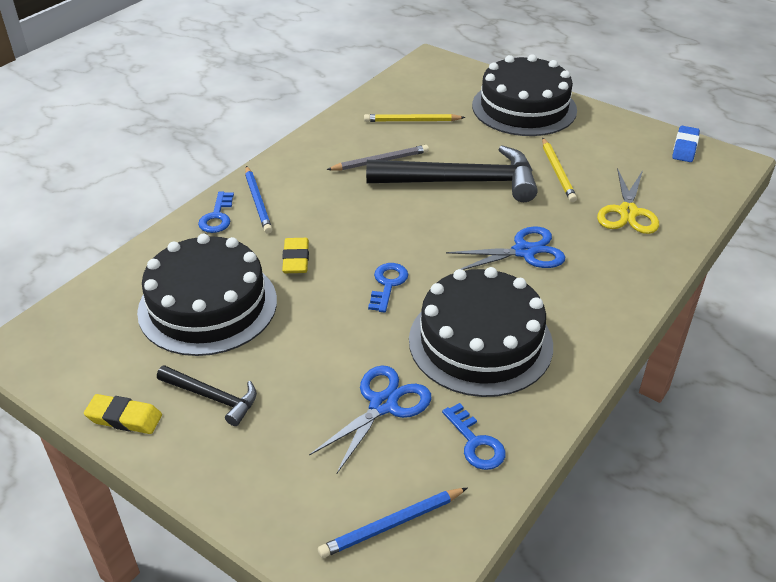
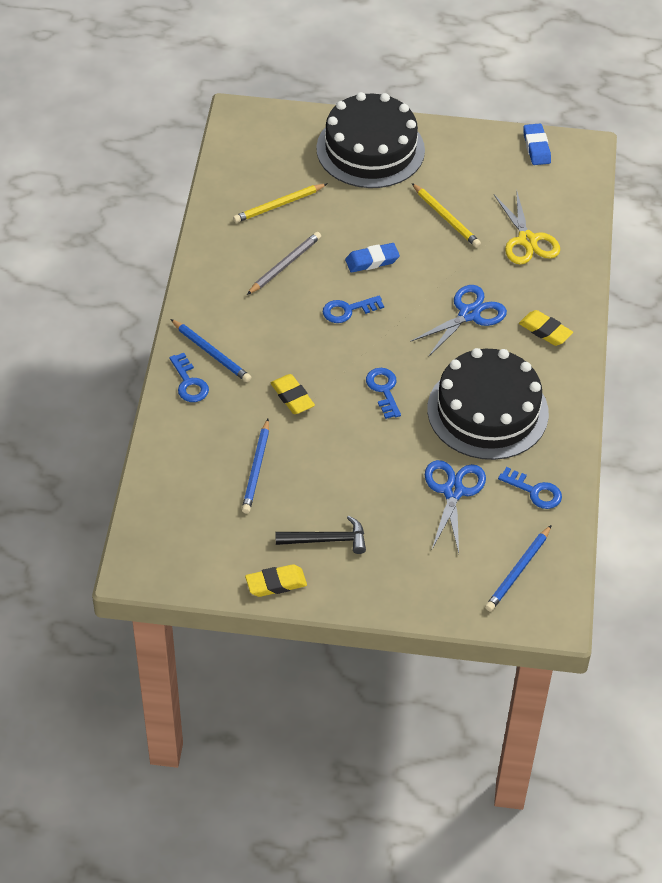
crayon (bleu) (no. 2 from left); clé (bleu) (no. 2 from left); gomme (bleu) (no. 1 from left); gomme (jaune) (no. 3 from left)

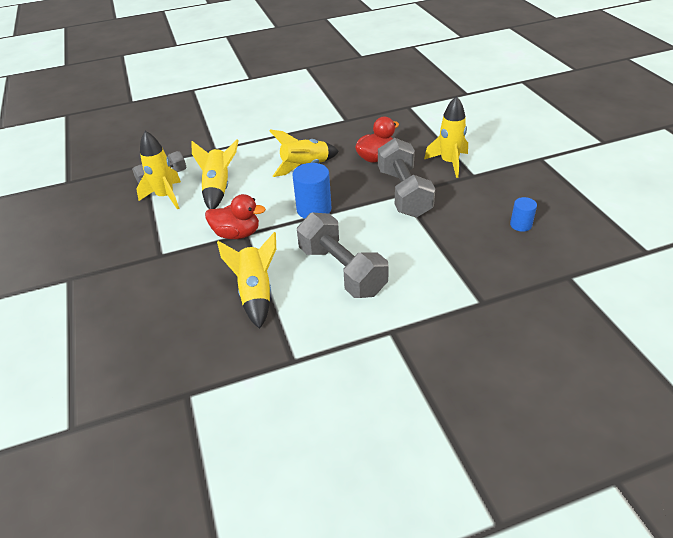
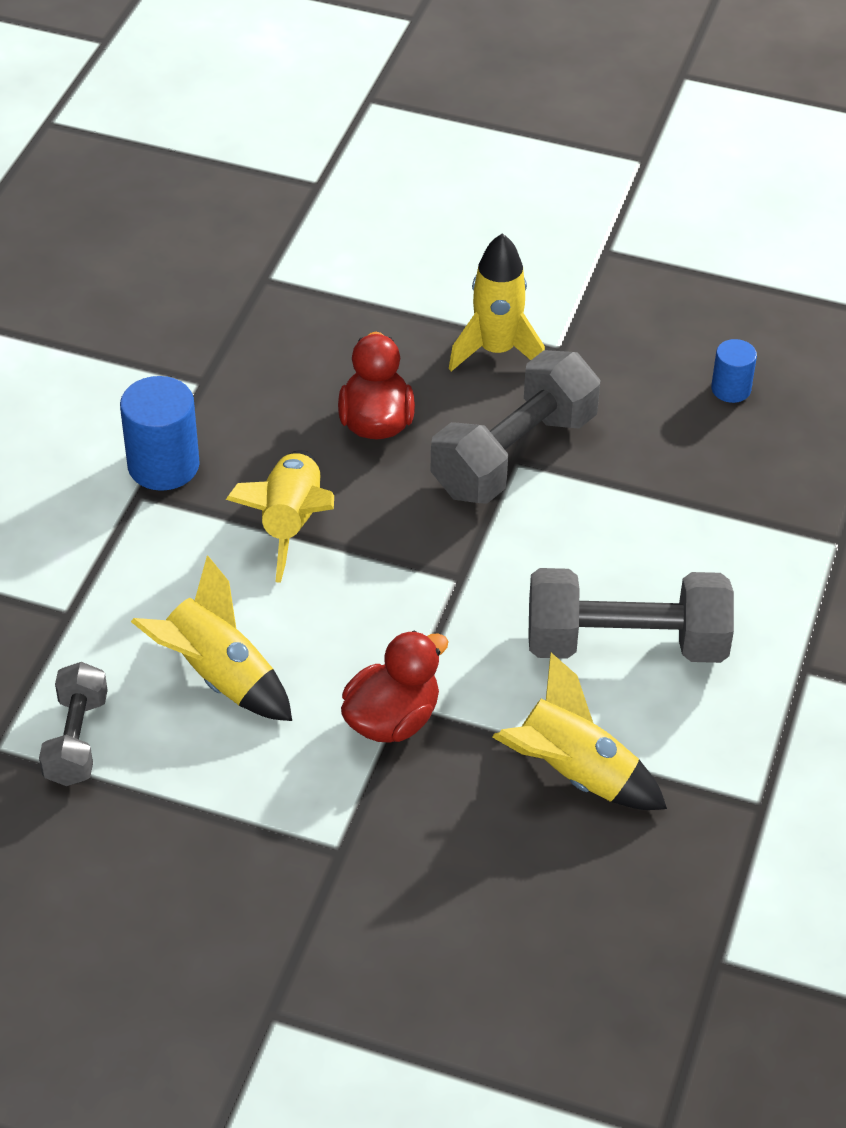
cylindre (bleu) (no. 1 from left); haltère (gris) (no. 2 from left); fusée (jaune) (no. 1 from left in the first image)

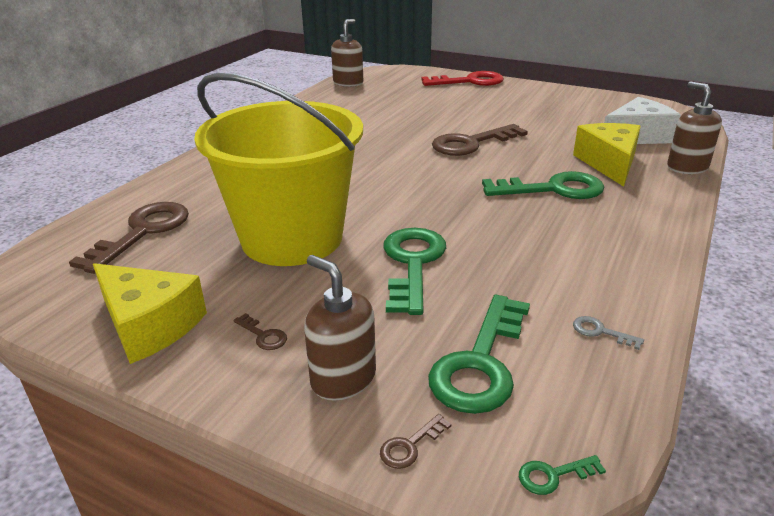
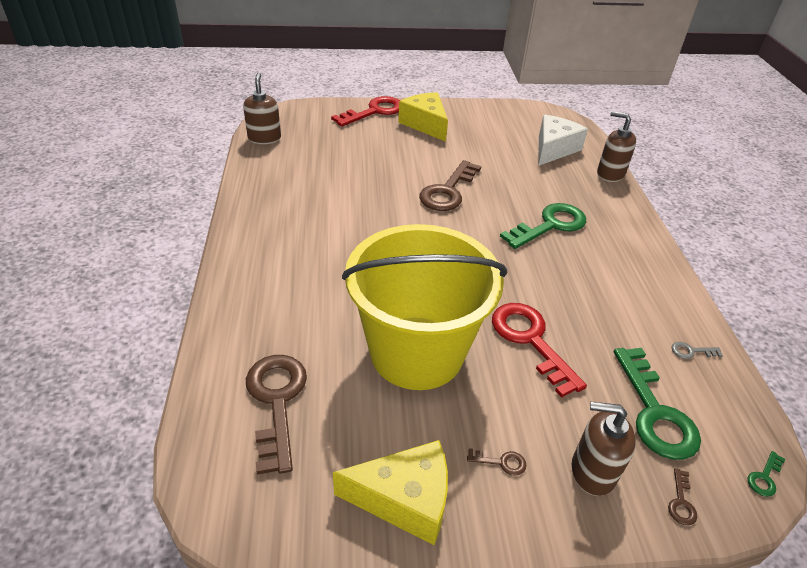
fromage (jaune) (no. 2 from left); clé (rouge) (no. 2 from left)

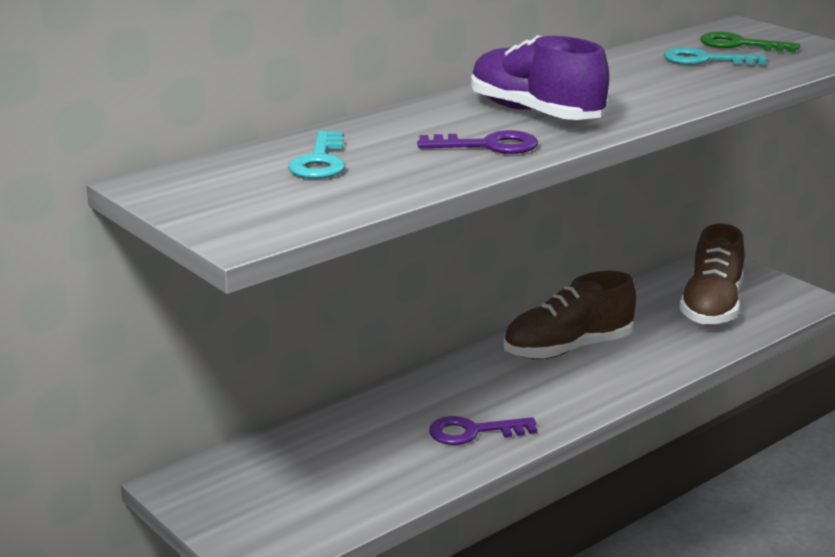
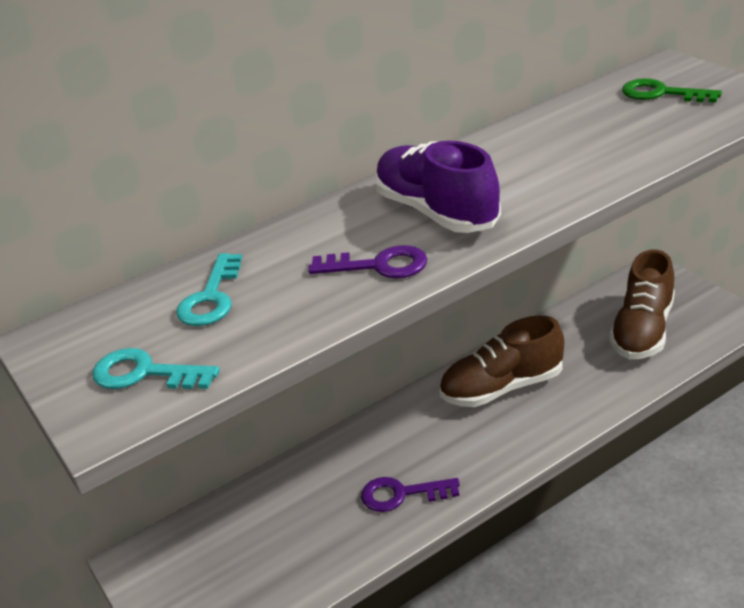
clé (turquoise) (no. 1 from left)

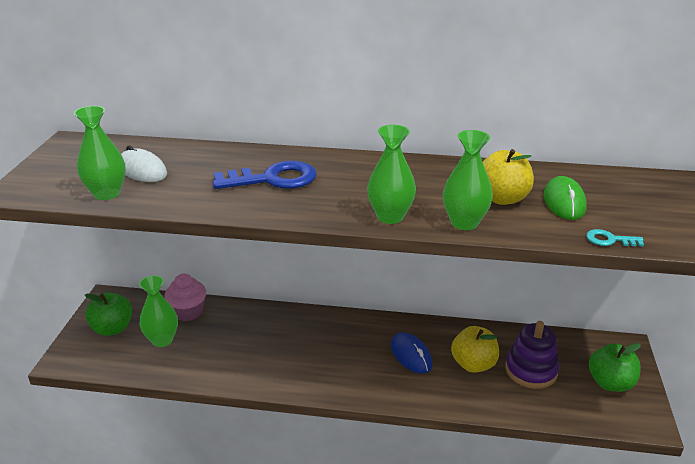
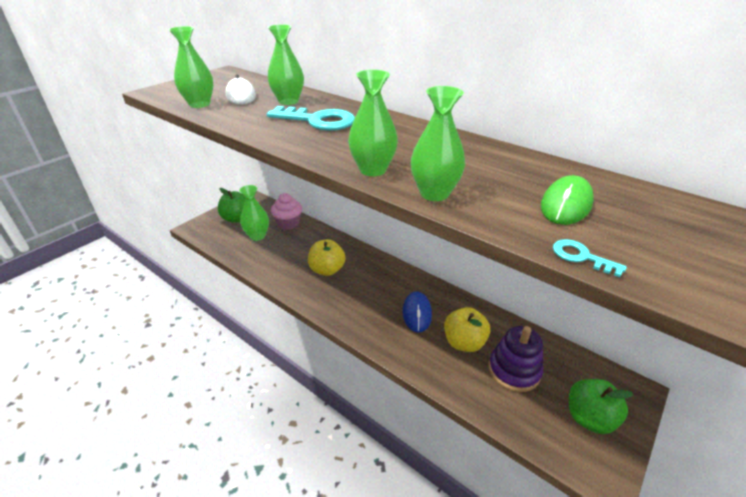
clé (turquoise) (no. 1 from left); vase (vert) (no. 3 from left); pomme (jaune) (no. 1 from left)

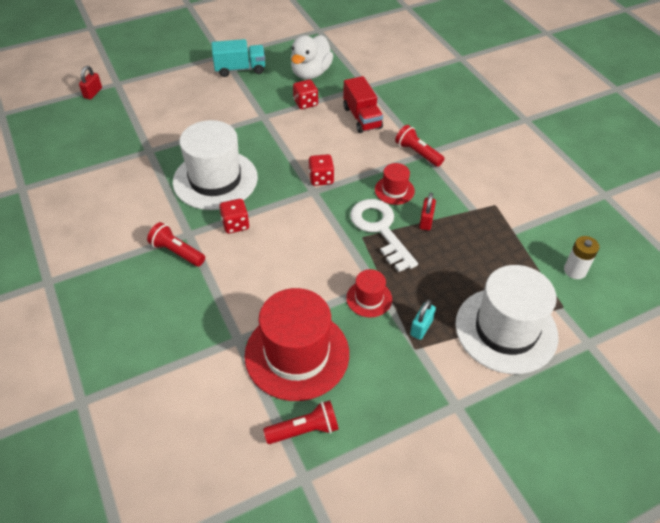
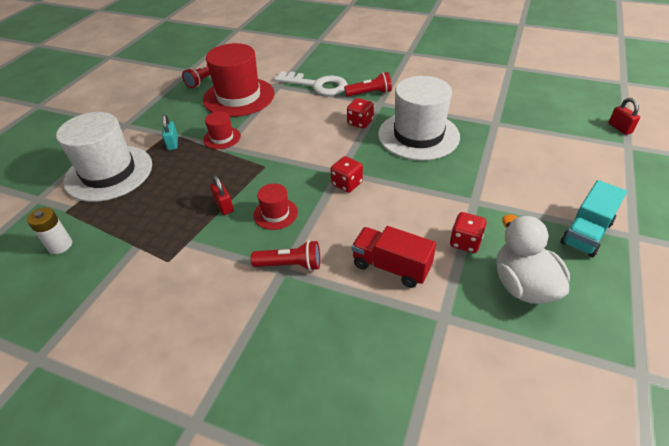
clé (blanc)

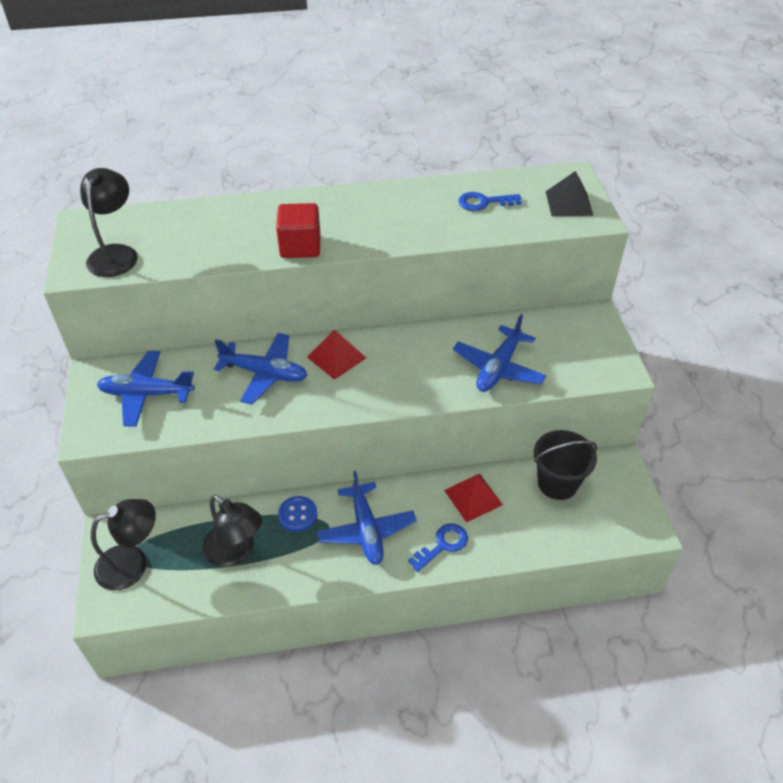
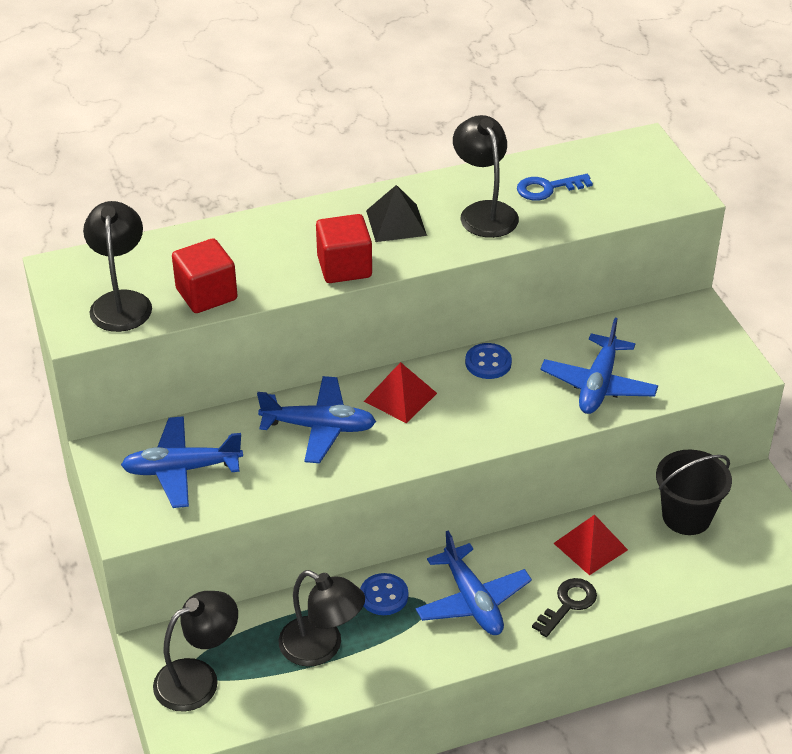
cube (rouge) (no. 1 from left); pyramide (noir); lampe (noir) (no. 4 from left); bouton (bleu) (no. 2 from left); clé (noir)

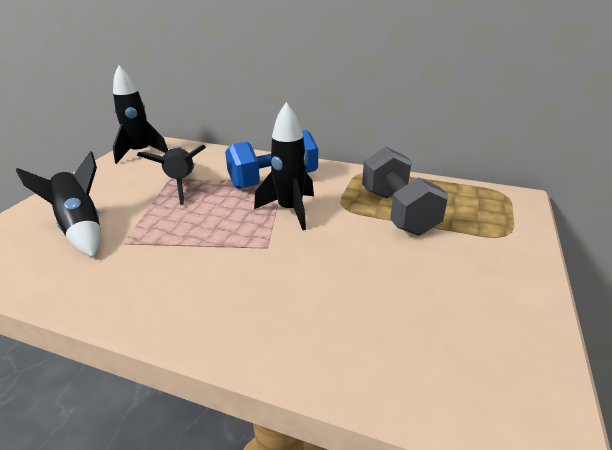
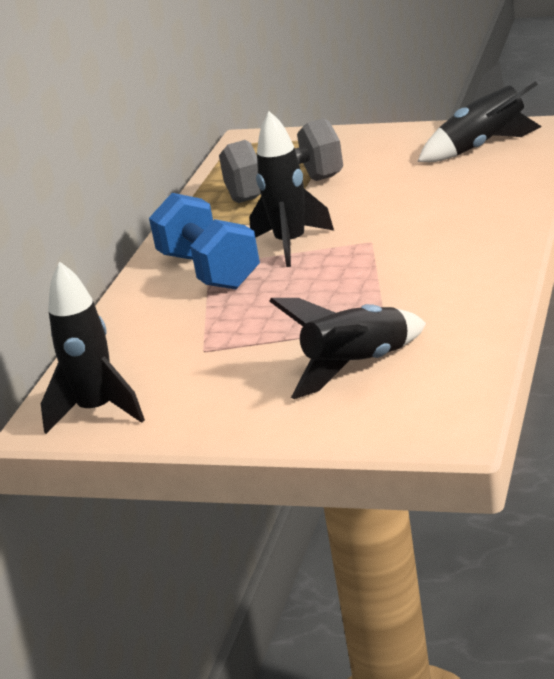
fusée (noir) (no. 4 from left)

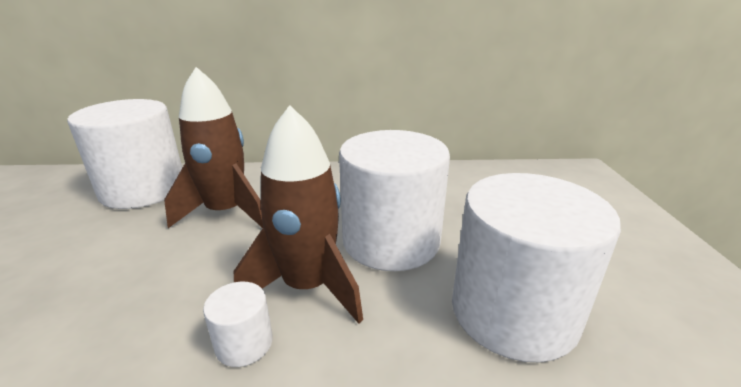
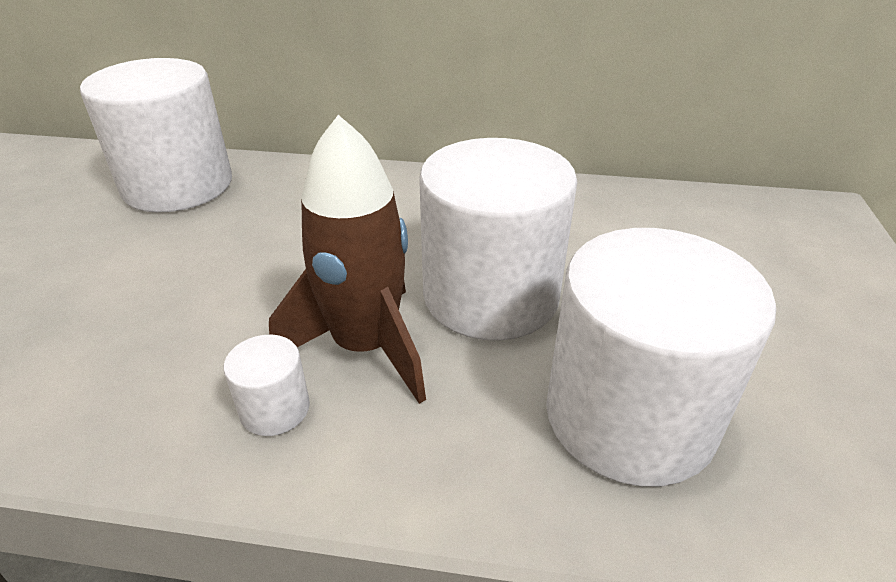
fusée (marron) (no. 1 from left in the first image)

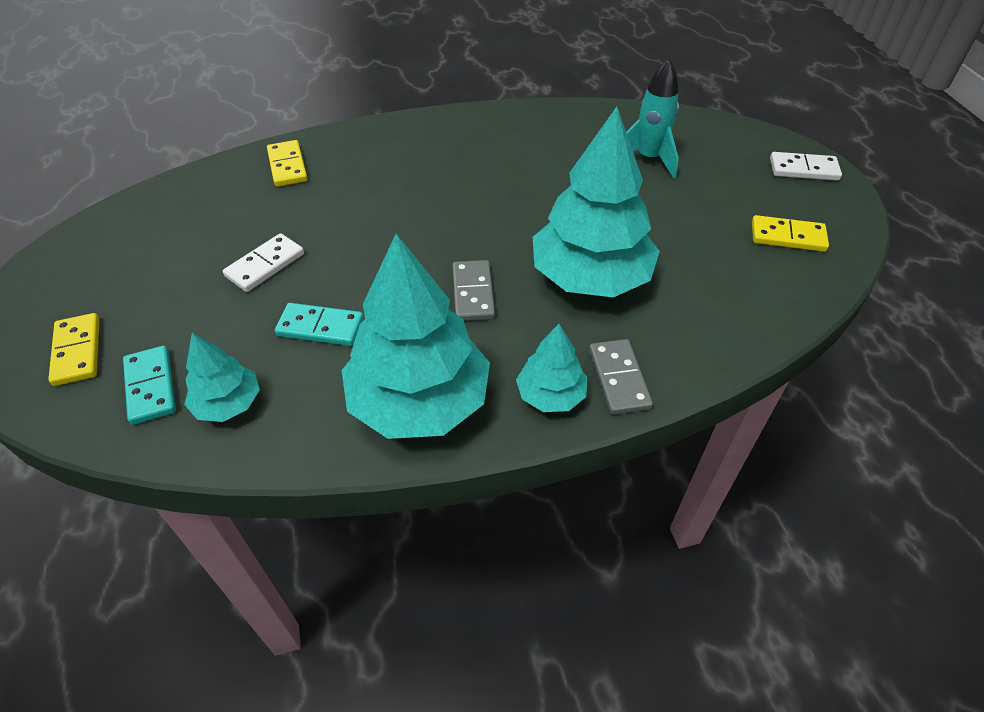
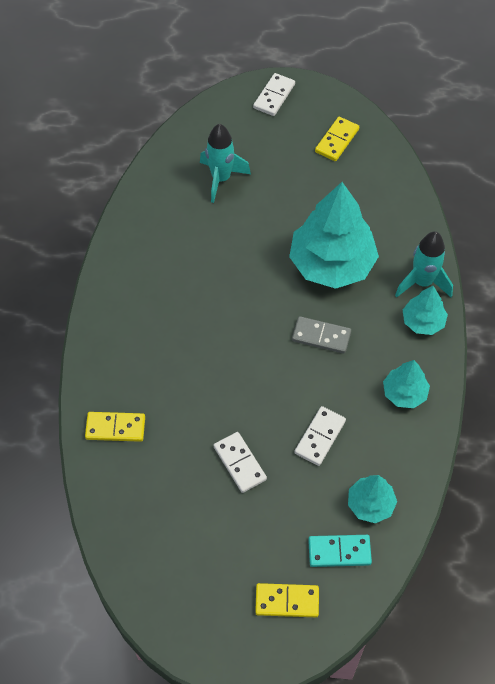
domino (blanc) (no. 3 from left); arbre (turquoise) (no. 3 from left); fusée (turquoise) (no. 2 from left)

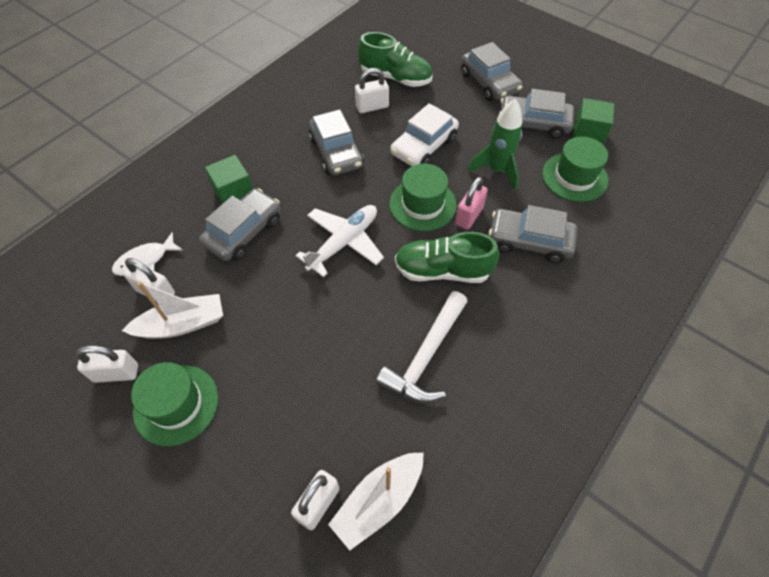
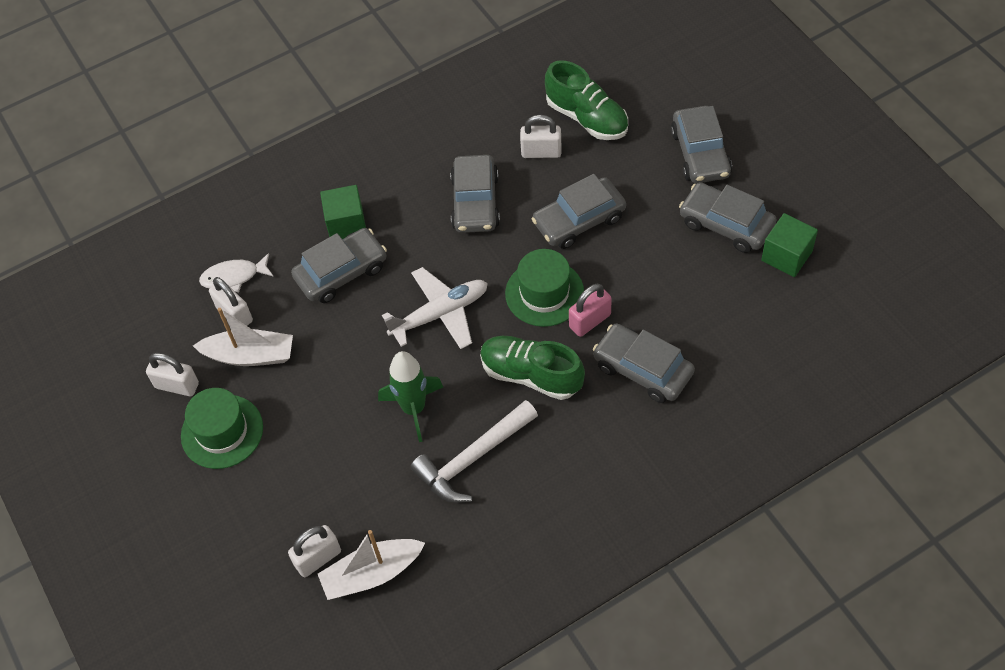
fusée (vert); voiture (gris) (no. 3 from left); chapeau (vert) (no. 3 from left in the first image)

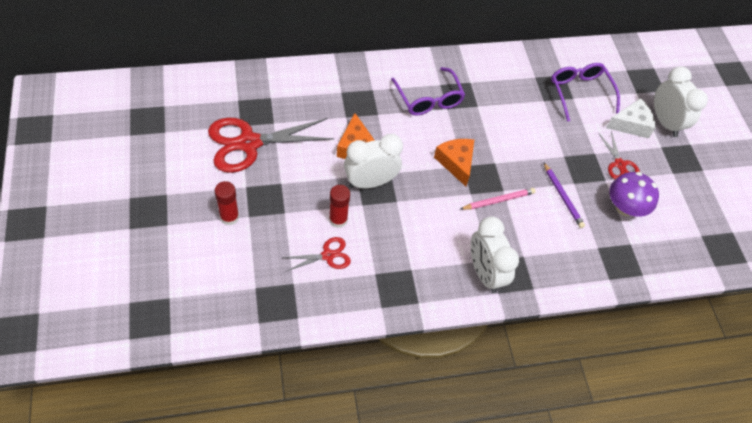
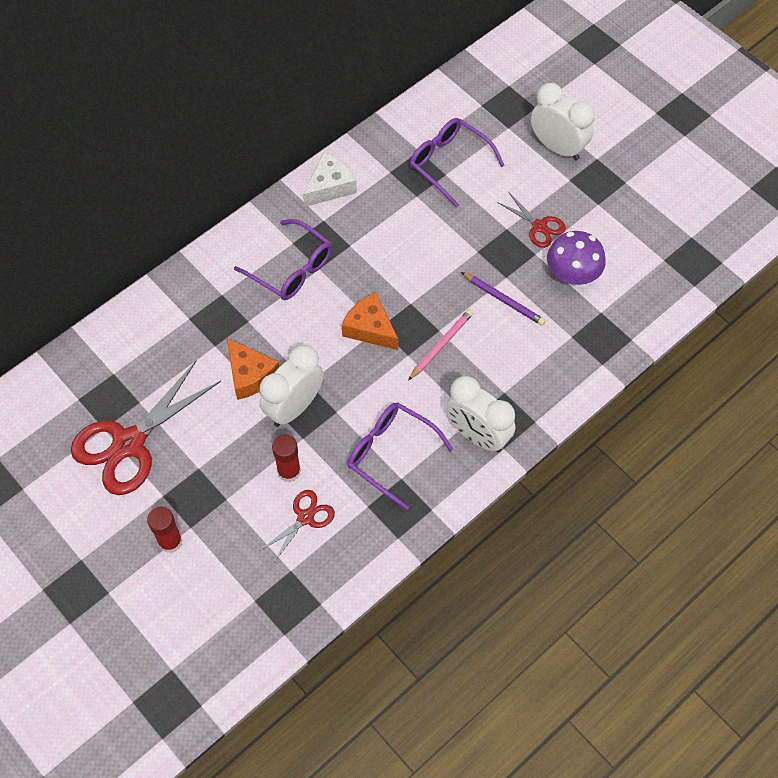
fromage (blanc); lunettes (violet) (no. 2 from left)

